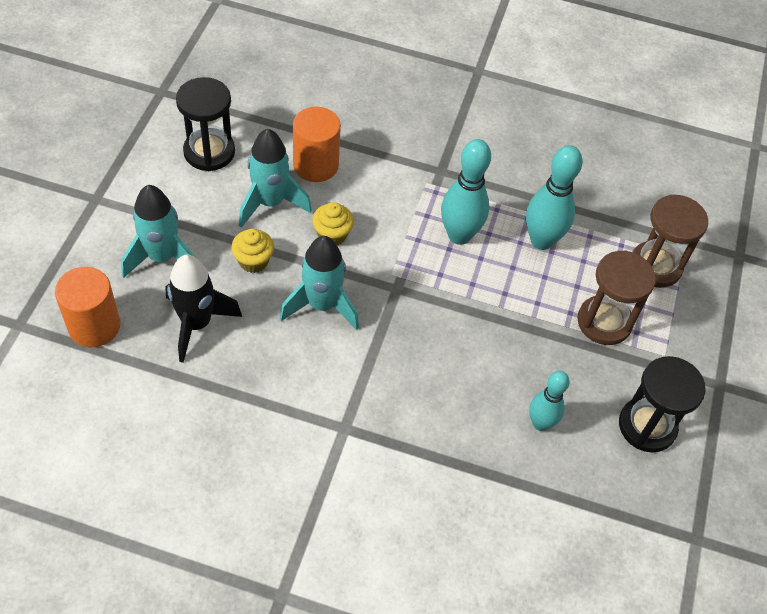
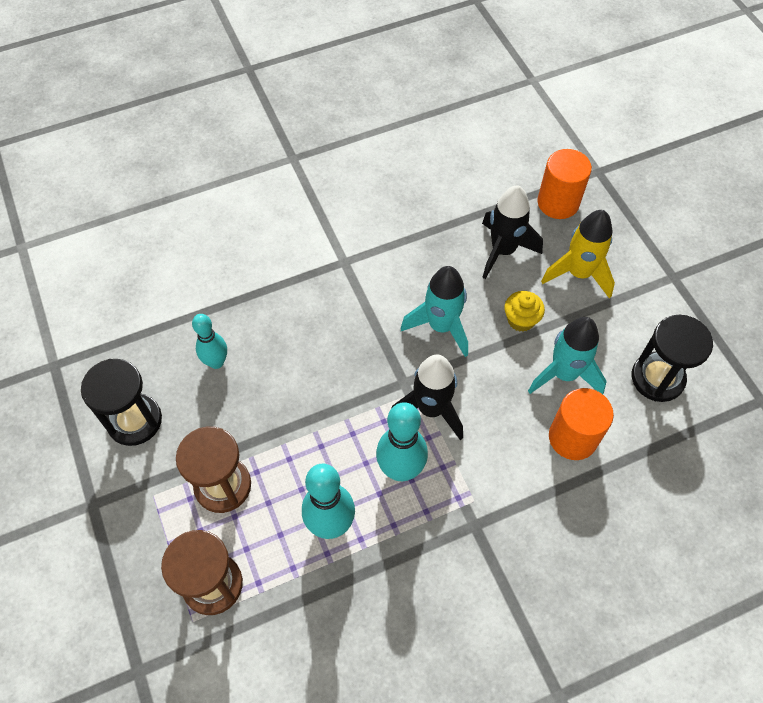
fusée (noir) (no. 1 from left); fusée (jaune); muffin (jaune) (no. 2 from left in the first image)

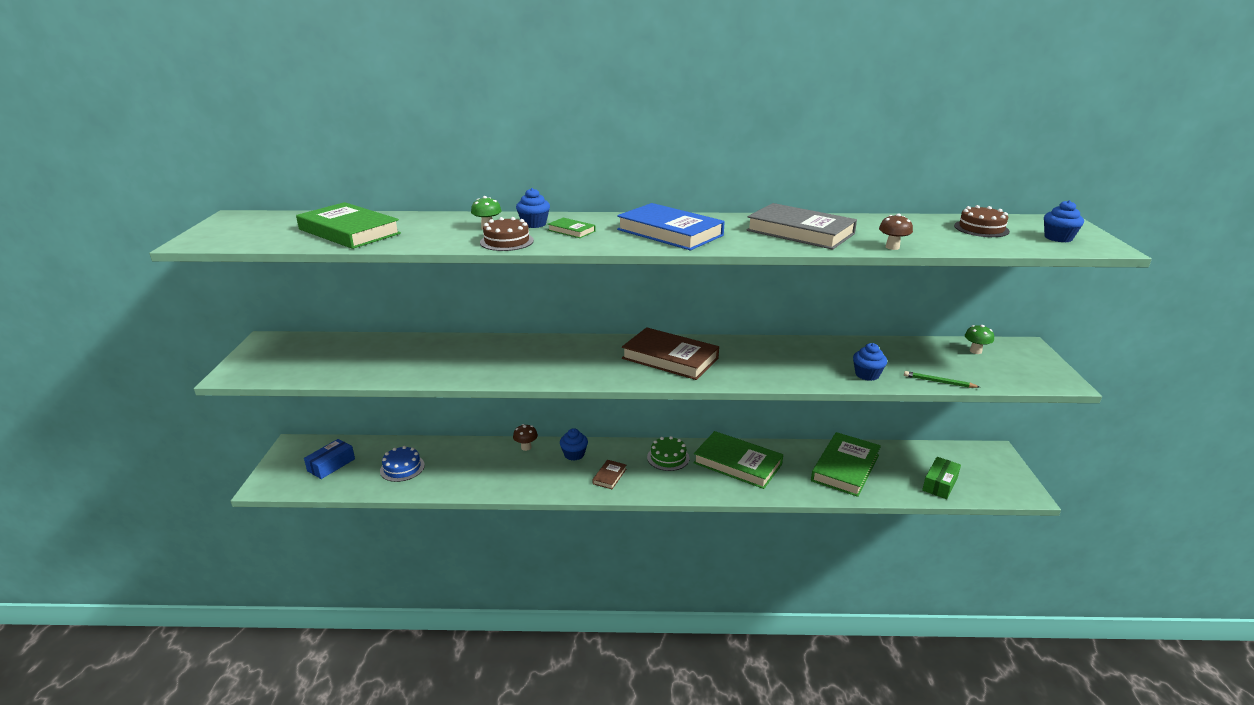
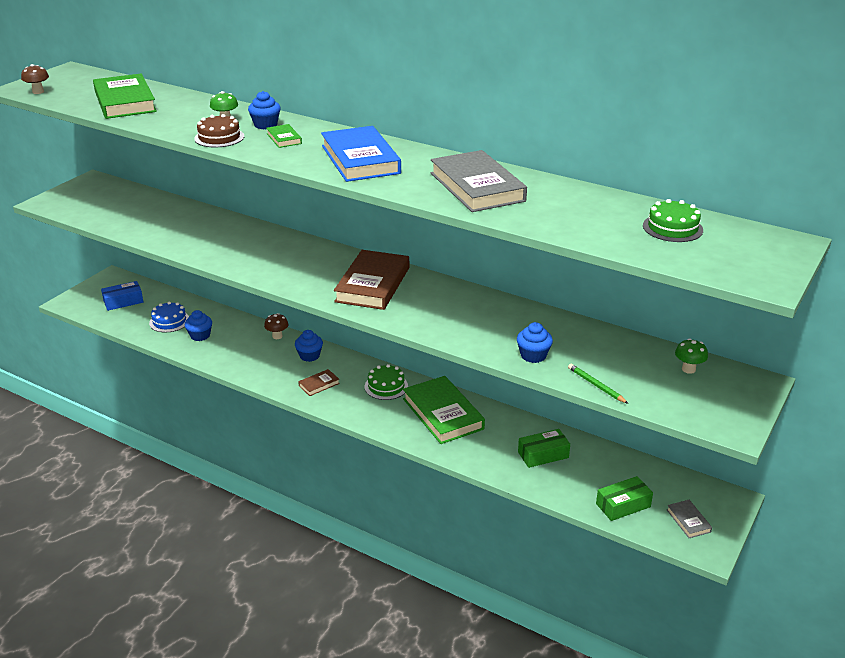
champignon (marron) (no. 1 from left); muffin (bleu) (no. 1 from left); livre (marron) (no. 2 from left); boîte (vert) (no. 1 from left); gâteau (vert) (no. 2 from left); livre (gris) (no. 2 from left)

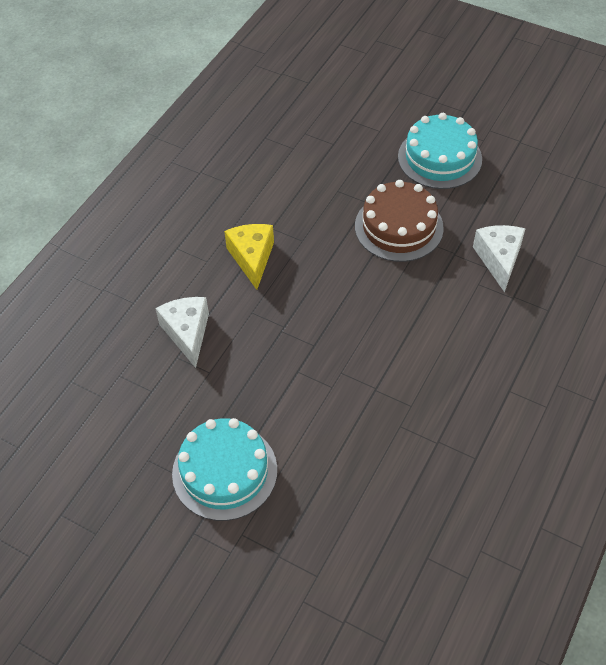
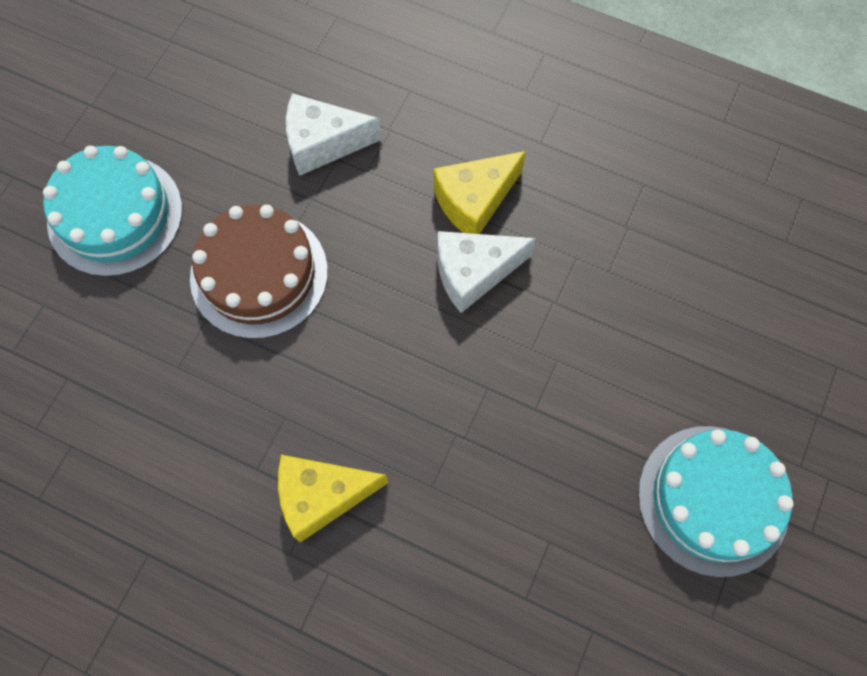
fromage (jaune) (no. 2 from left); fromage (blanc) (no. 2 from left)

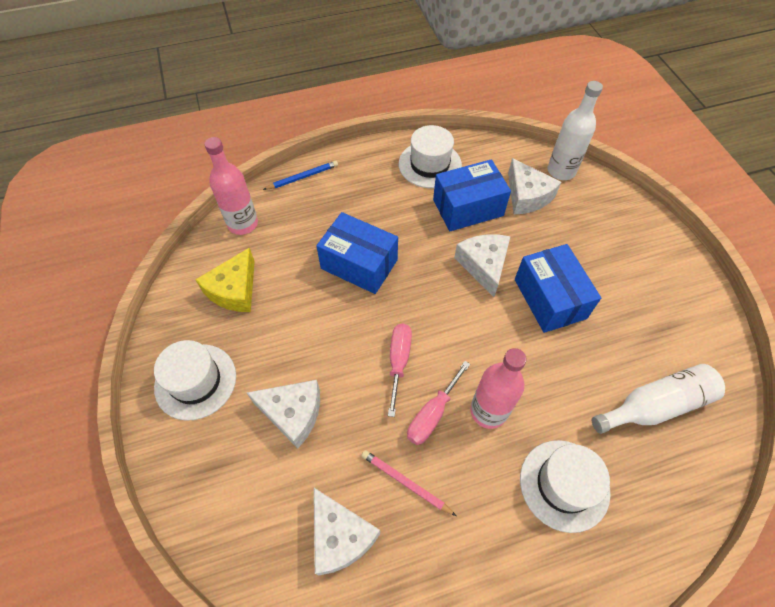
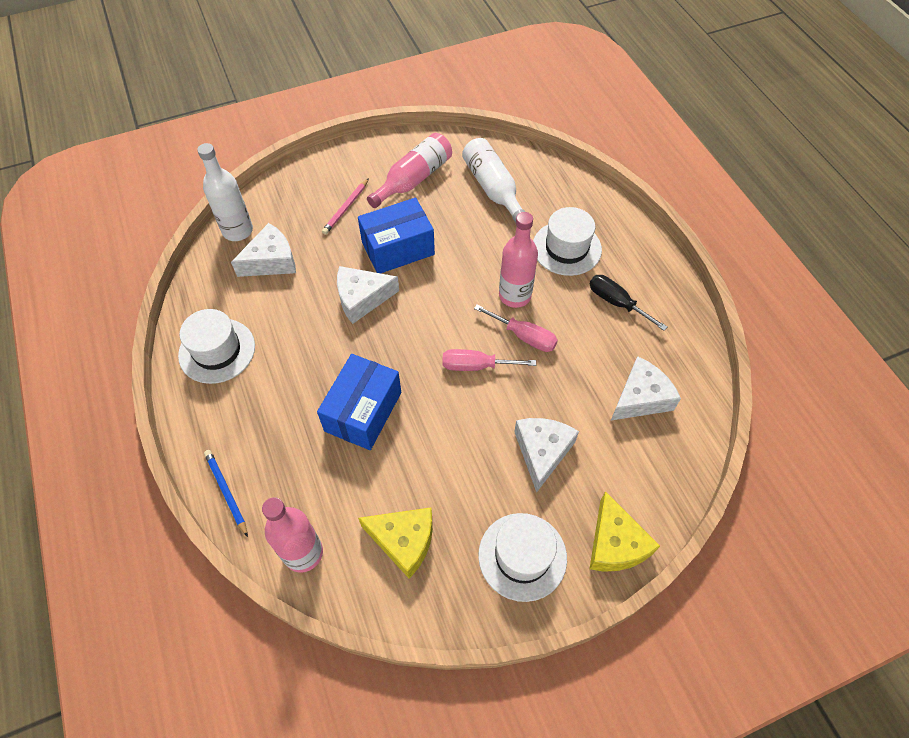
crayon (rose); bouteille (rose) (no. 2 from left); tournevis (noir); fromage (jaune) (no. 2 from left); boîte (bleu) (no. 2 from left in the first image)

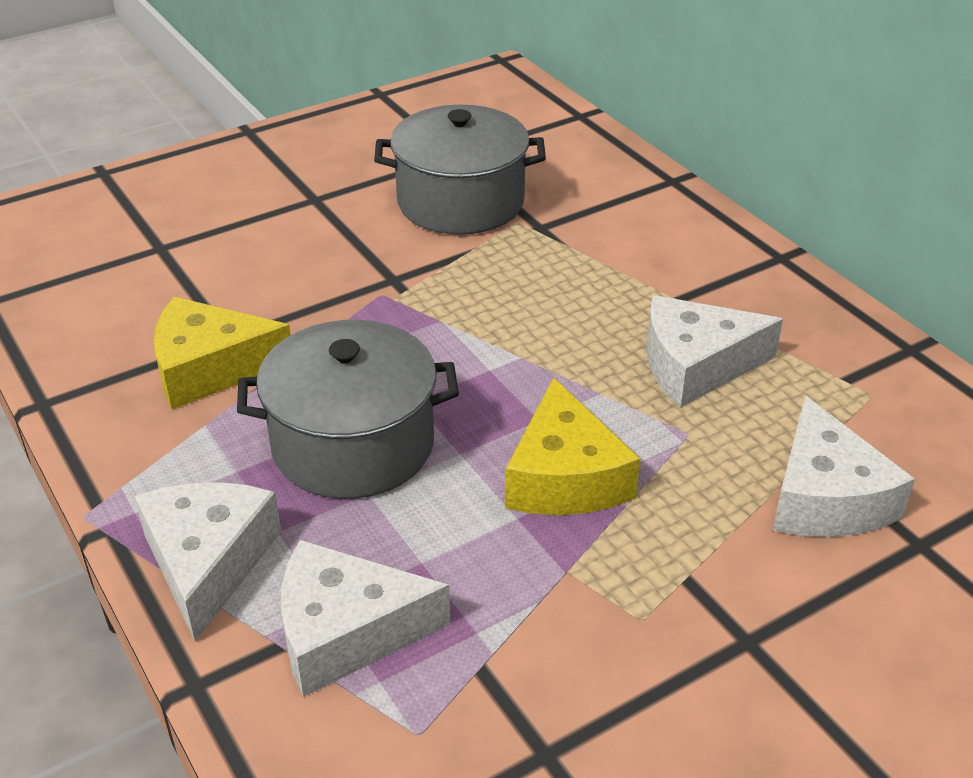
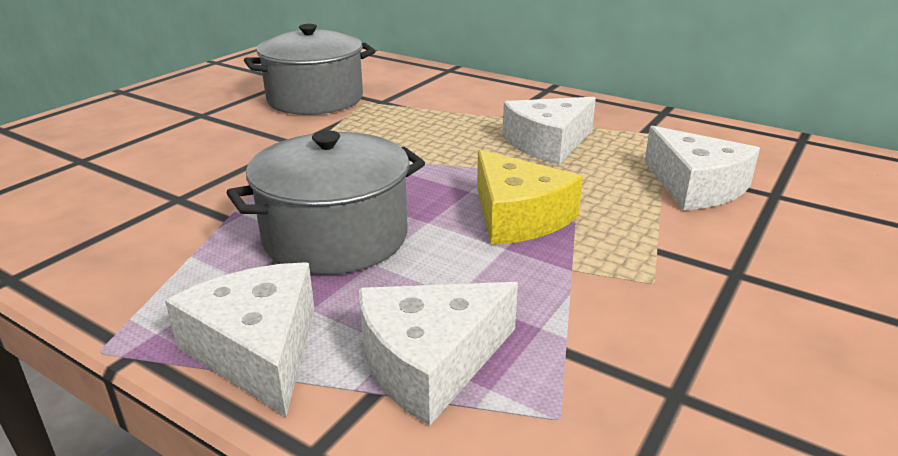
fromage (jaune) (no. 1 from left in the first image)

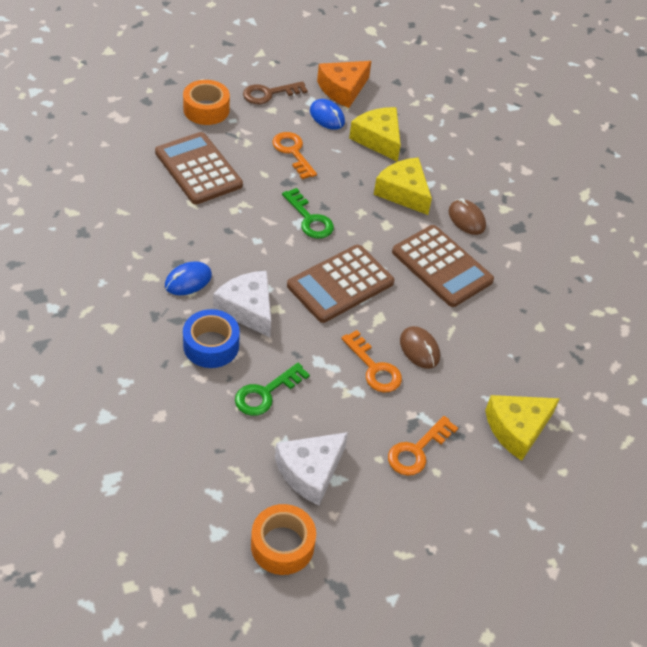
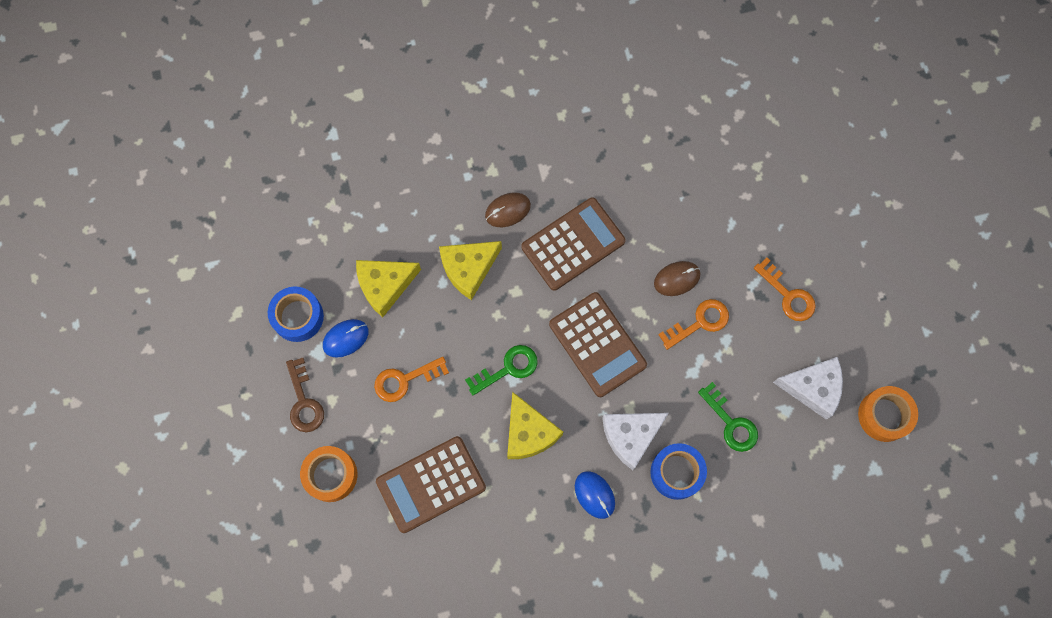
ruban adhésif (bleu) (no. 1 from left); fromage (jaune) (no. 3 from left); fromage (blanc) (no. 2 from left)

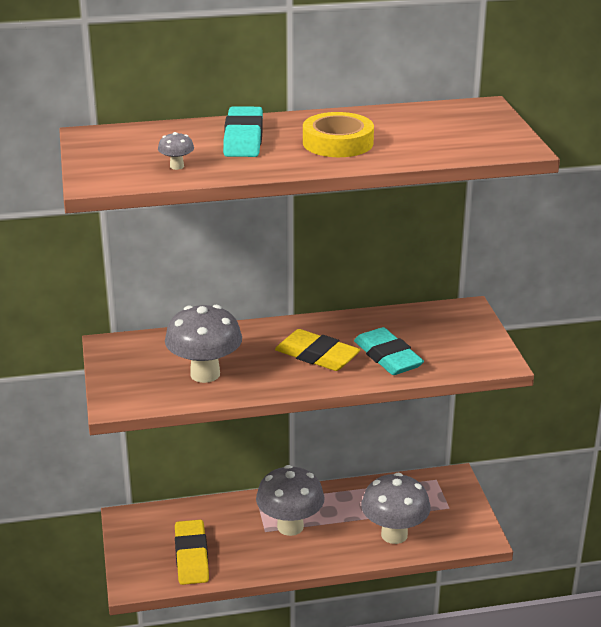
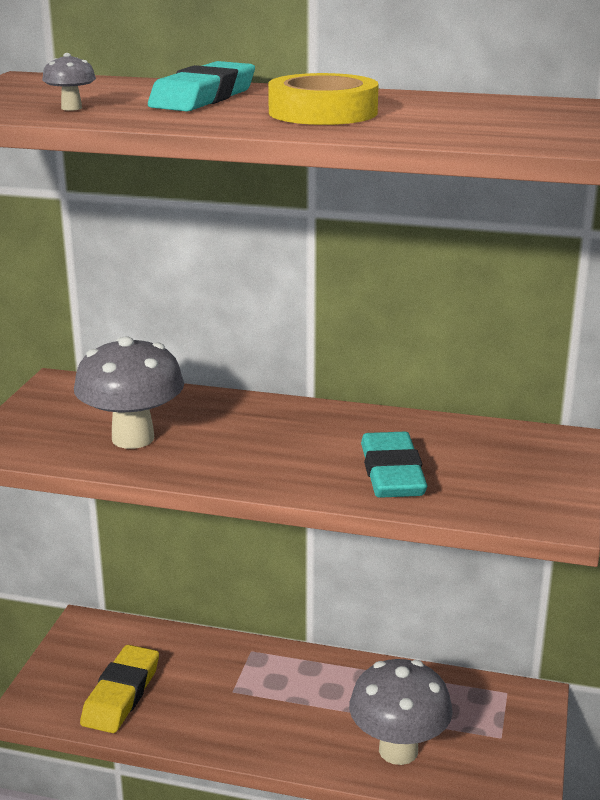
champignon (gris) (no. 3 from left in the first image); gomme (jaune) (no. 2 from left in the first image)

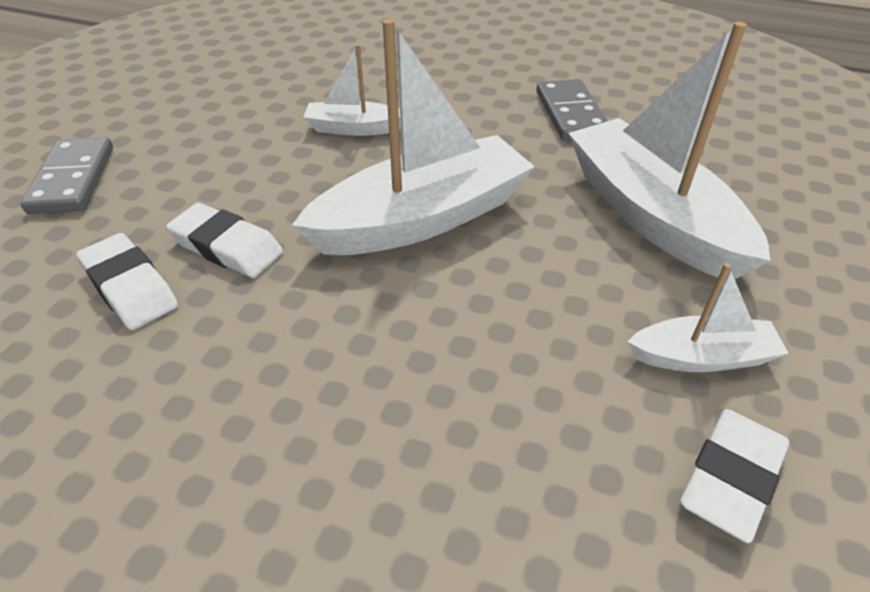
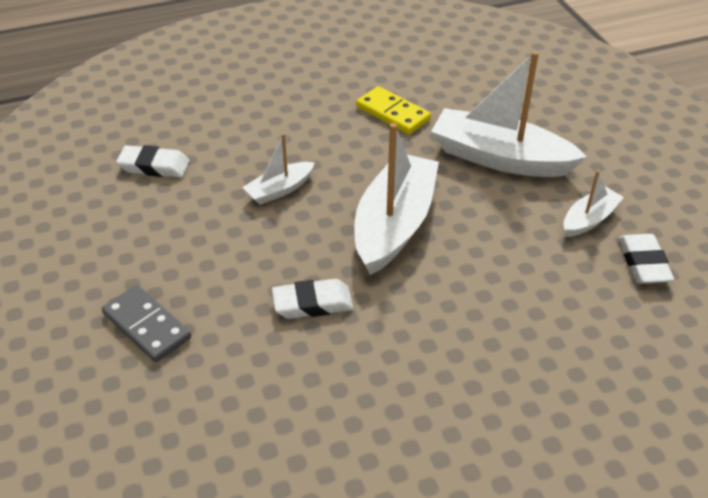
gomme (blanc) (no. 1 from left); domino (jaune)

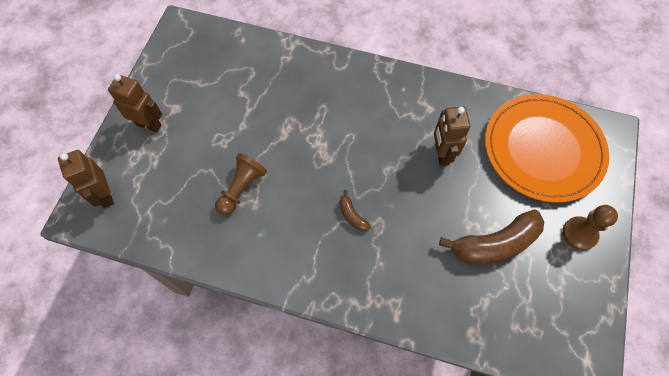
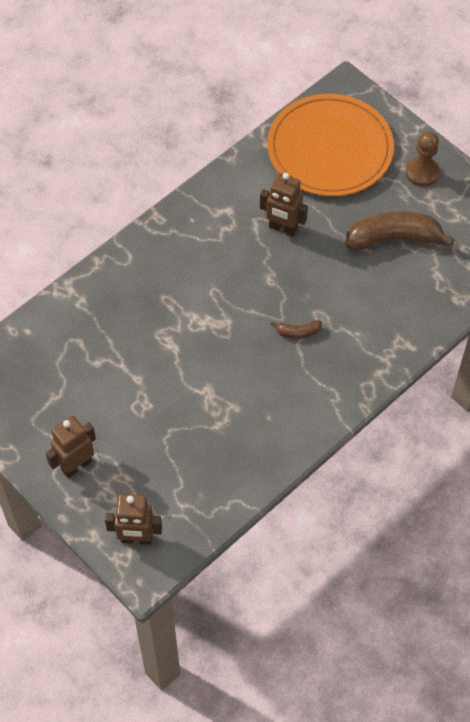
banane (marron) (no. 2 from left); pion (marron) (no. 1 from left in the first image)

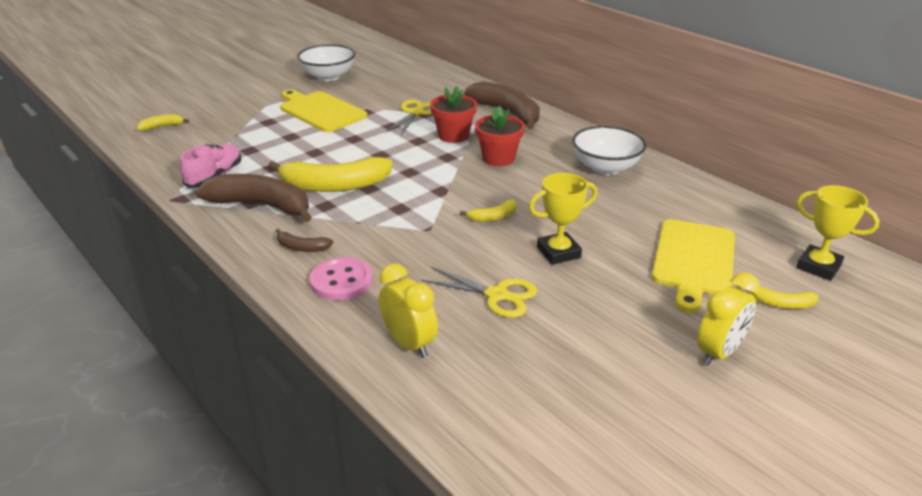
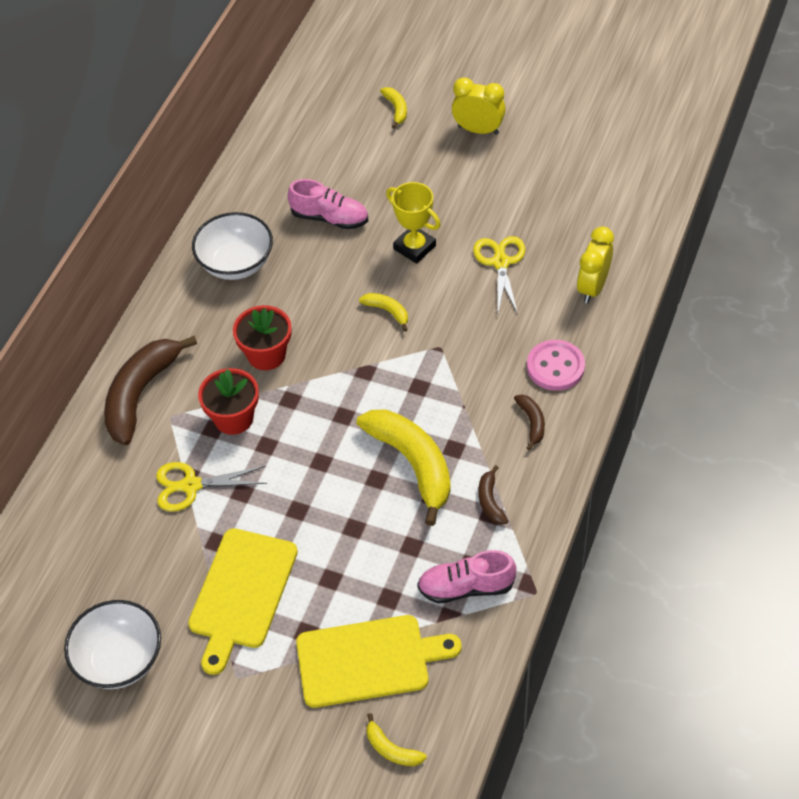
chaussure (rose) (no. 1 from left); planche à découper (jaune) (no. 2 from left); banane (marron) (no. 2 from left); trophée (jaune) (no. 2 from left in the first image)

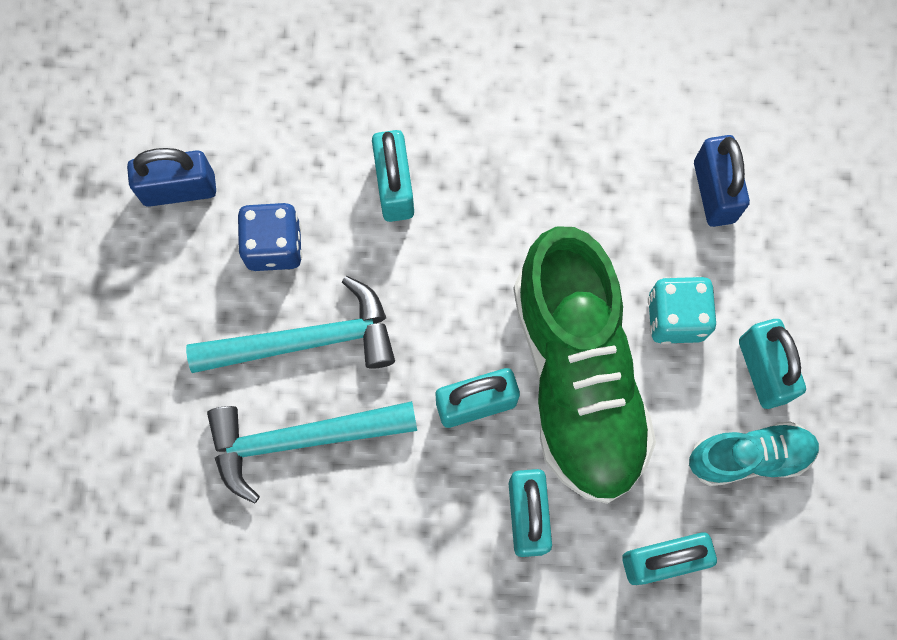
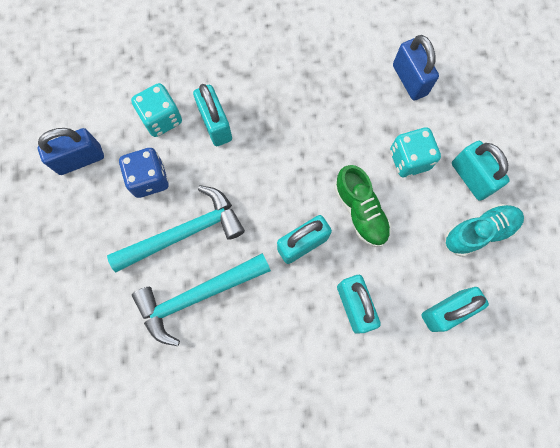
dé (turquoise) (no. 1 from left); chaussure (vert)

